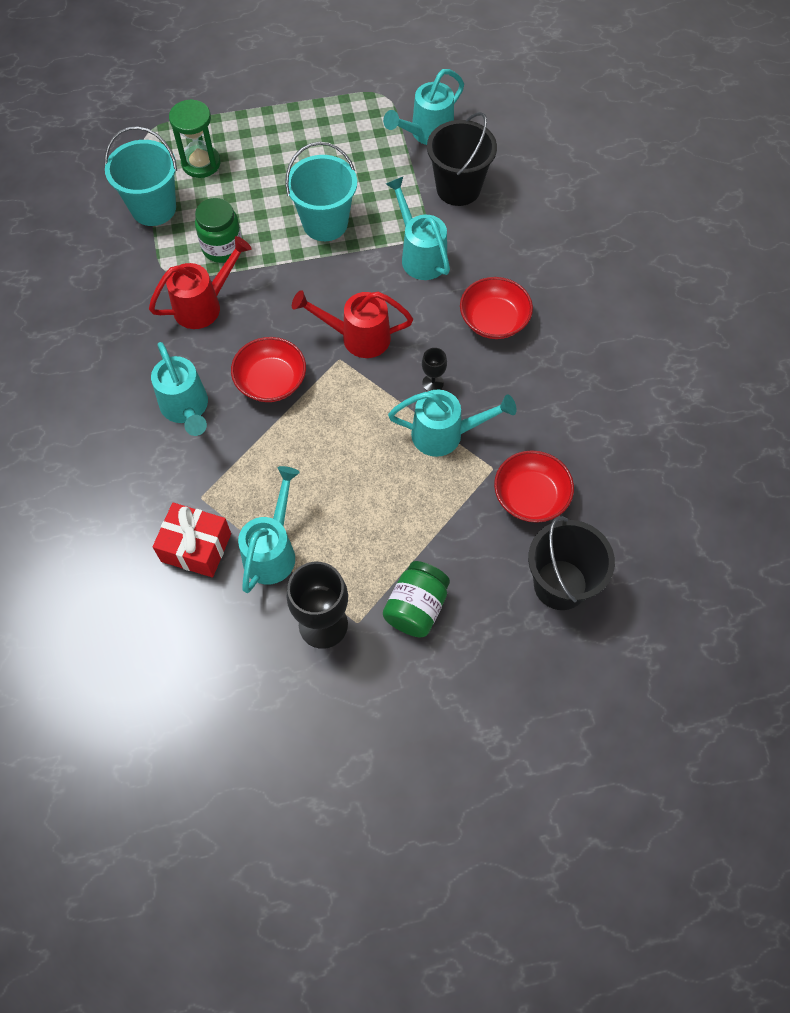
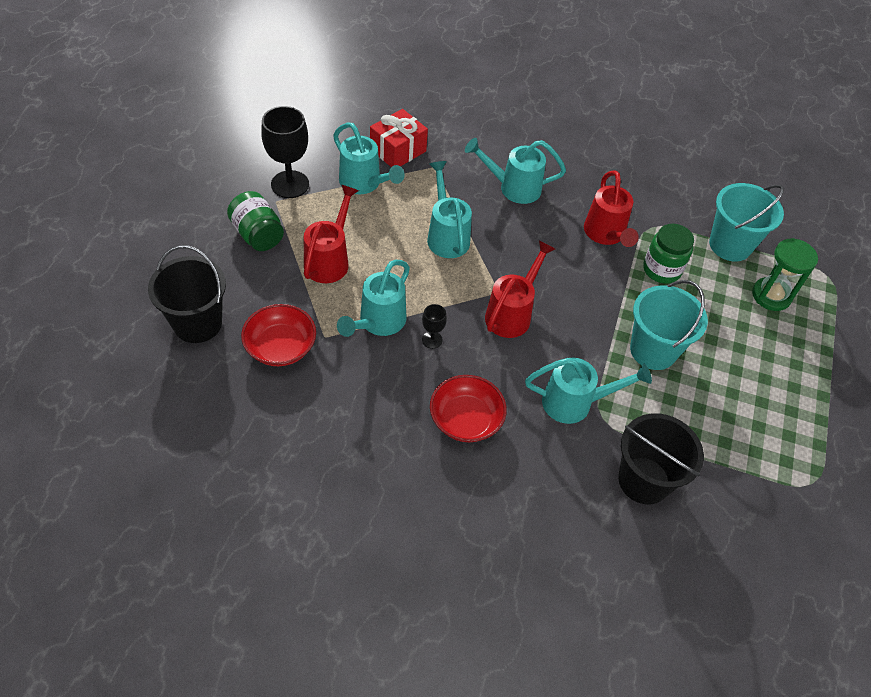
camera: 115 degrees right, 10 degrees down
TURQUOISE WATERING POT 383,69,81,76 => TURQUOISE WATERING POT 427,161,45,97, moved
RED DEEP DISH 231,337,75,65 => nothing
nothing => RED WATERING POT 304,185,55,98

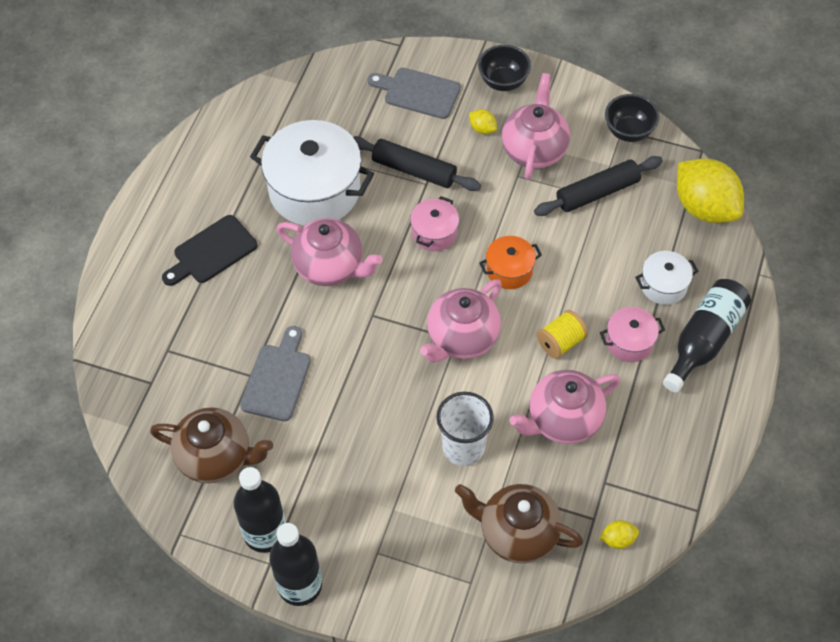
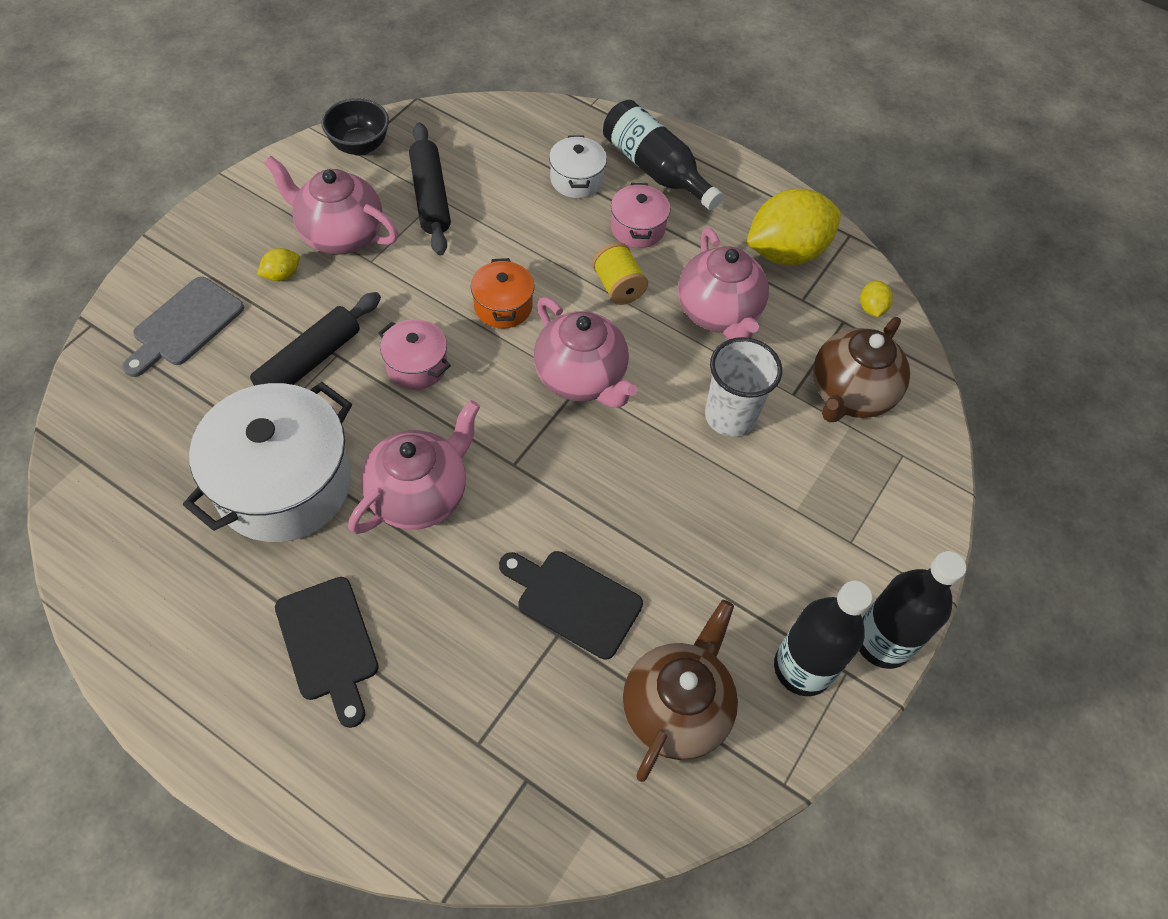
camera: 80 degrees left, 0 degrees up
EBONY DEEP DISH 478,45,53,46 => nothing
BRIGHT YELLOW LEMON 677,159,67,64 => BRIGHT YELLOW LEMON 746,189,95,76, moved
GRAY BREAD BOARD 240,326,71,95 => EBONY BREAD BOARD 499,551,144,109

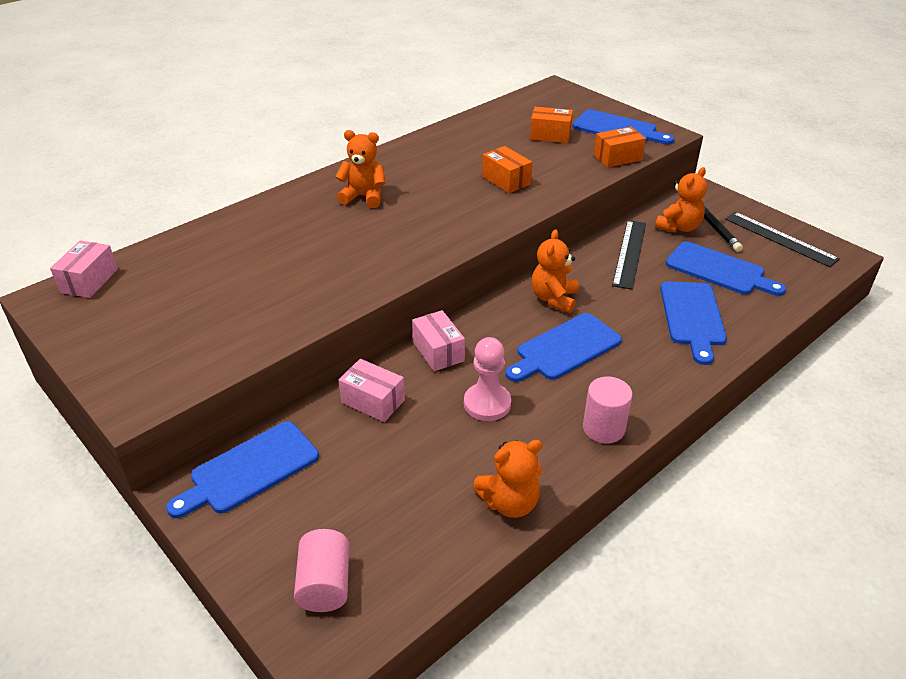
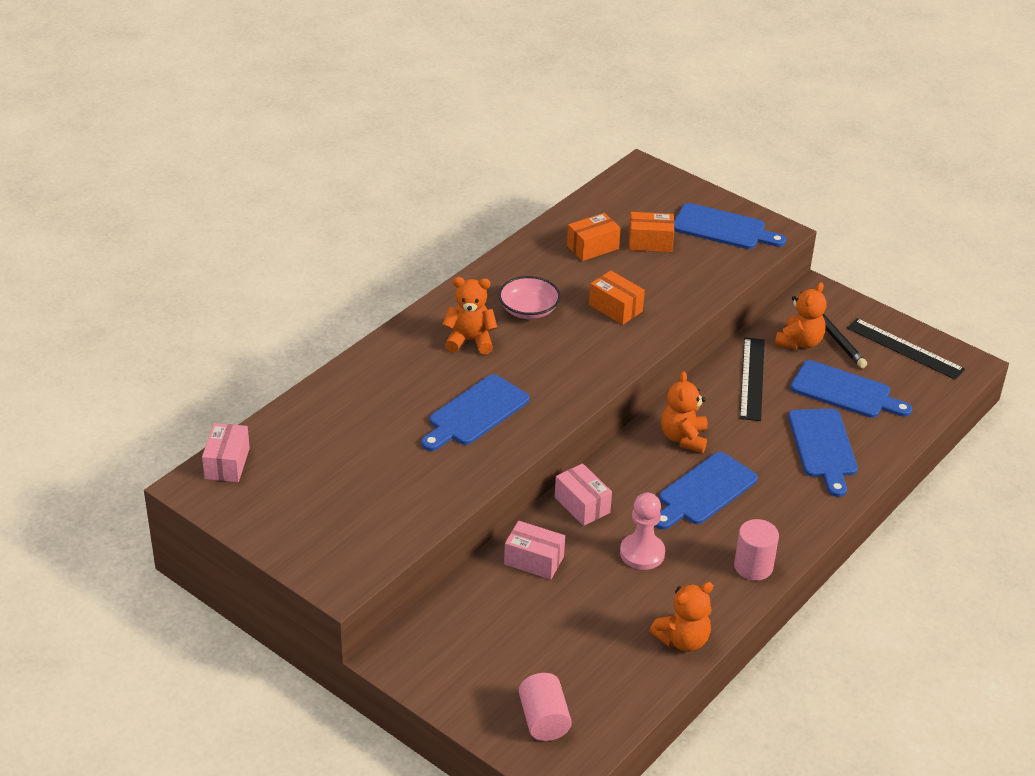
camera: 10 degrees left, 0 degrees up
BRIGHT ORANGE BOX 594,127,52,41 => BRIGHT ORANGE BOX 567,213,54,48, moved
COBALT BREAD BOARD 166,421,153,97 => COBALT BREAD BOARD 421,374,109,77, moved
nothing => PINK DEEP DISH 499,276,61,43

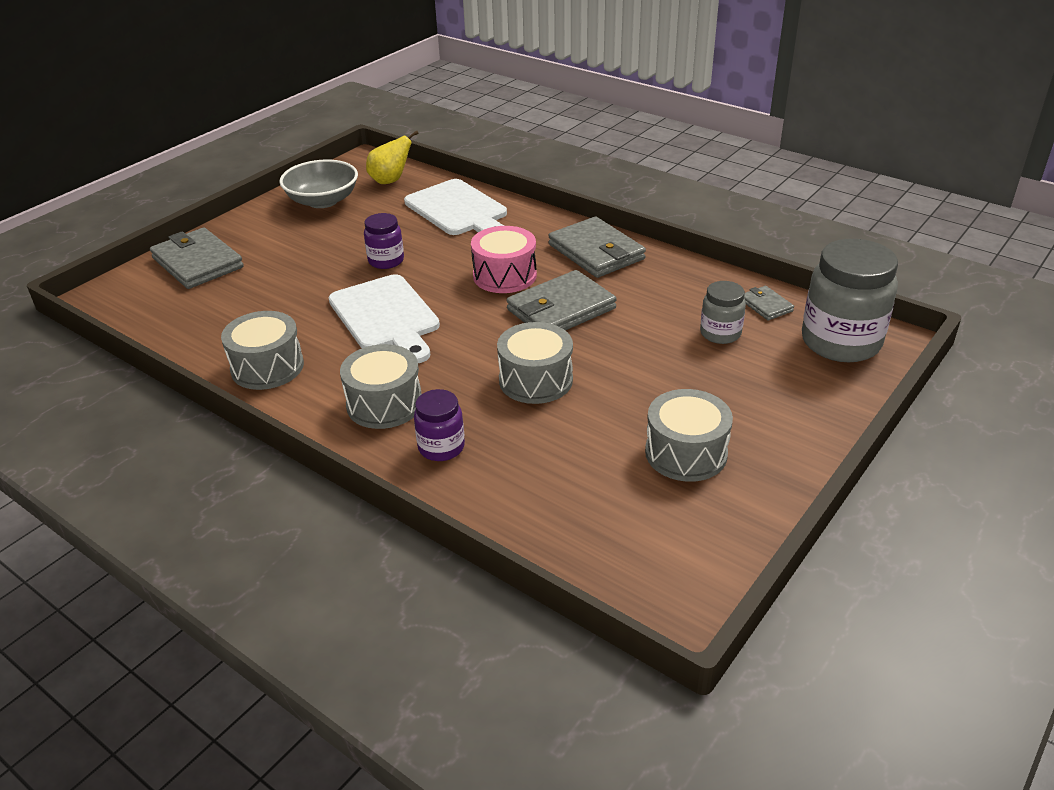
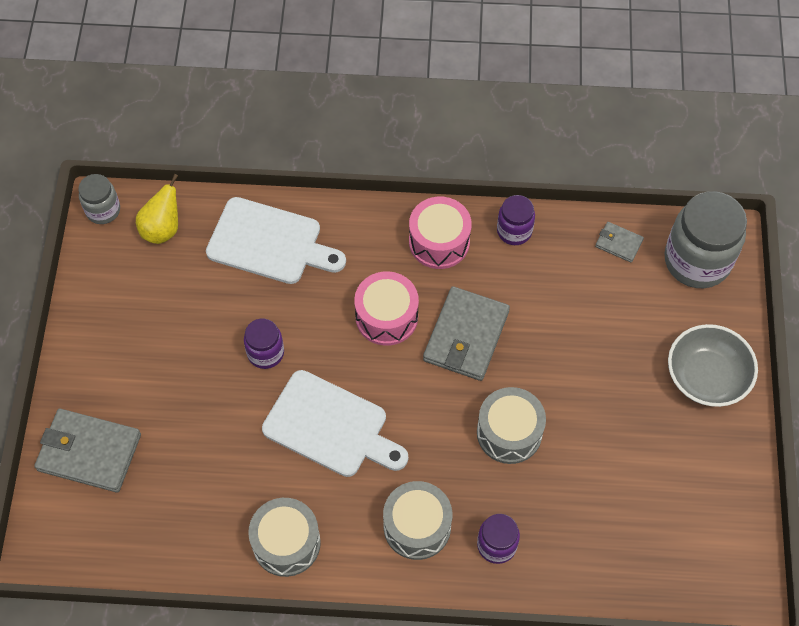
camera: 35 degrees left, 25 degrees up
GRAY DEEP DISH 279,160,79,48 => GRAY DEEP DISH 668,324,90,83, moved
GRAY WALLET 548,217,98,61 => PINK SNARE DRUM 409,197,63,72
GRAY PRESERVE JAR 700,281,46,63 => GRAY PRESERVE JAR 78,174,42,50, moved
GRAY SNARE DRUM 645,389,88,93 => nothing
nothing => VIOLET PRESERVE JAR 497,195,38,50

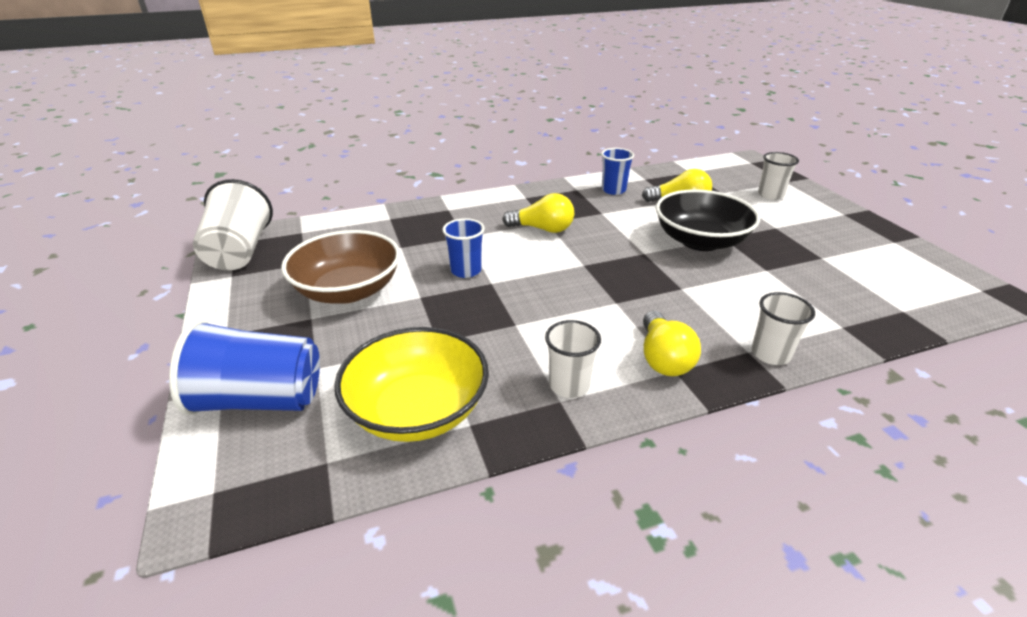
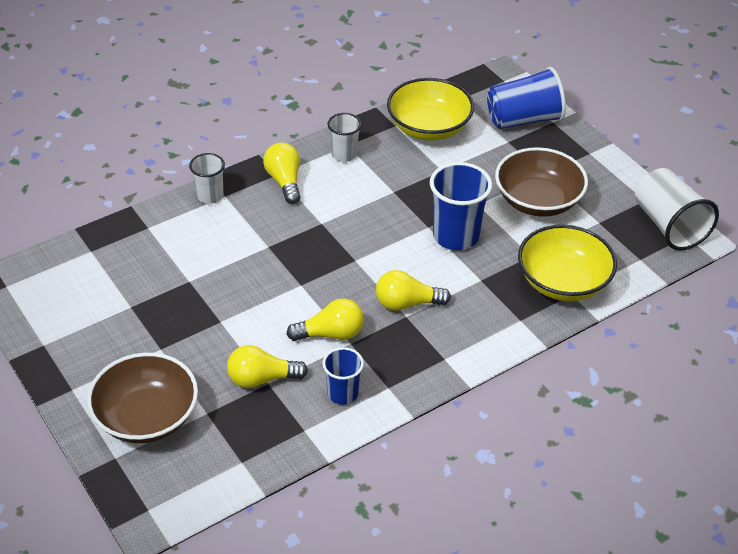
camera: 165 degrees right, 10 degrees up
SNOW-WHITE CUP 758,152,41,48 => RUSSET DEEP DISH 87,353,111,90
EBONY DEEP DISH 656,189,104,62 => nothing
COBALT CUP 443,218,42,60 => COBALT CUP 430,162,62,88, x1.69
nothing => BRIGHT YELLOW DEEP DISH 518,225,99,76
nothing => BRIGHT YELLOW BULB 286,298,78,43

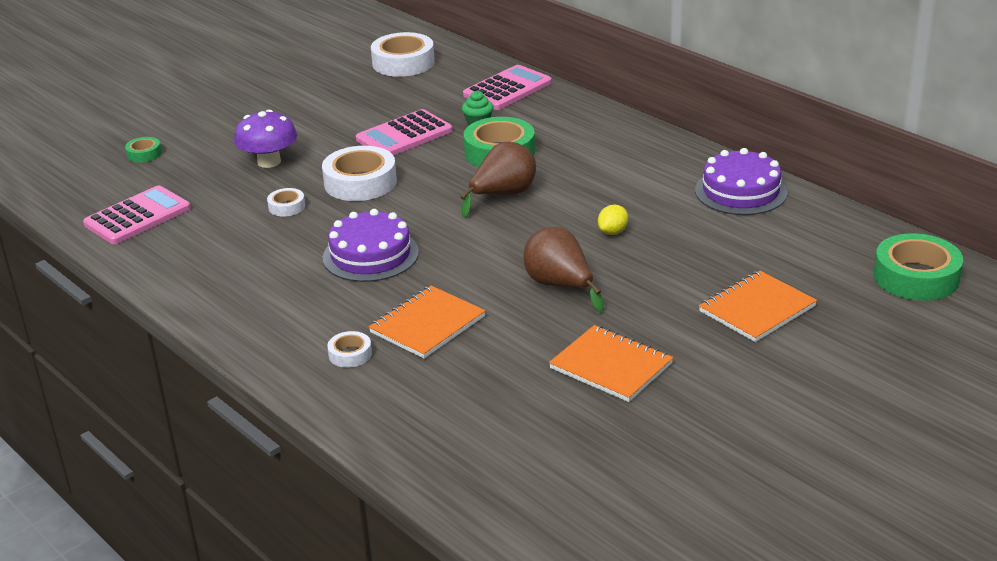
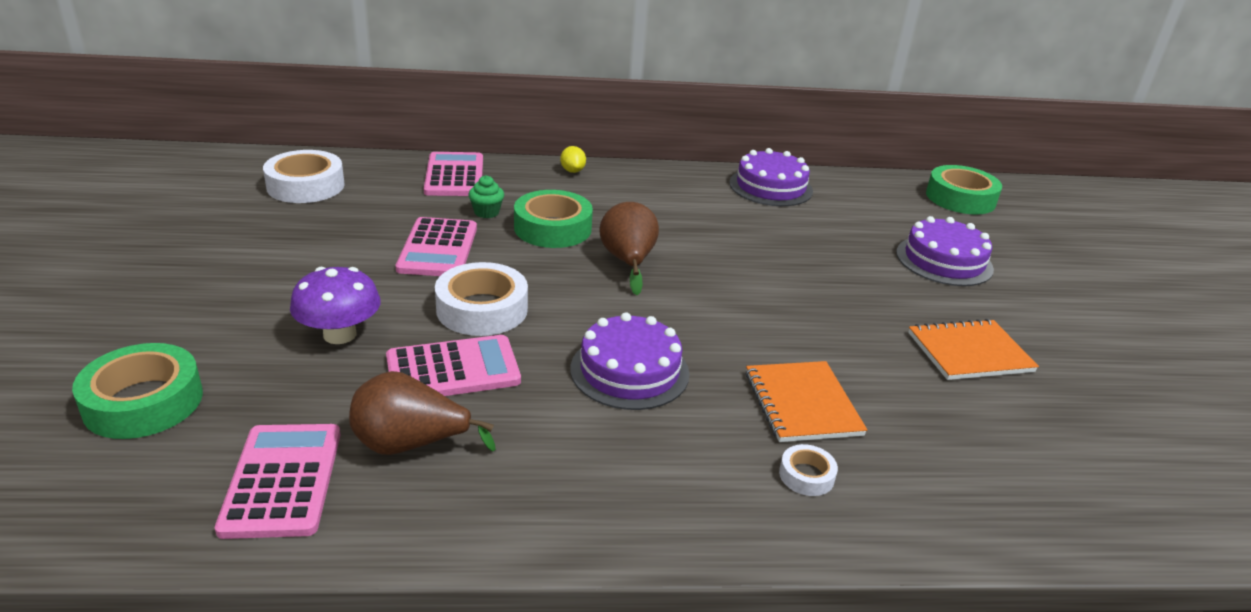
camera: 55 degrees left, 0 degrees up
LEAF-GREEN ROLL OF TAPE 125,137,37,25 => LEAF-GREEN ROLL OF TAPE 72,343,131,96, x2.03
SNOW-WHITE ROLL OF TAPE 267,188,38,28 => PINK POCKET CALCULATOR 386,335,135,61
BRIGHT YELLOW LEMON 598,205,30,30 => BRIGHT YELLOW LEMON 560,146,26,27, moved
RUSSET PEAR 523,227,81,86 => RUSSET PEAR 349,371,147,84, moved
BRIGHT ORANGE NOTEBOOK 699,271,118,71 => VIOLET LAYER CAKE 896,216,98,70

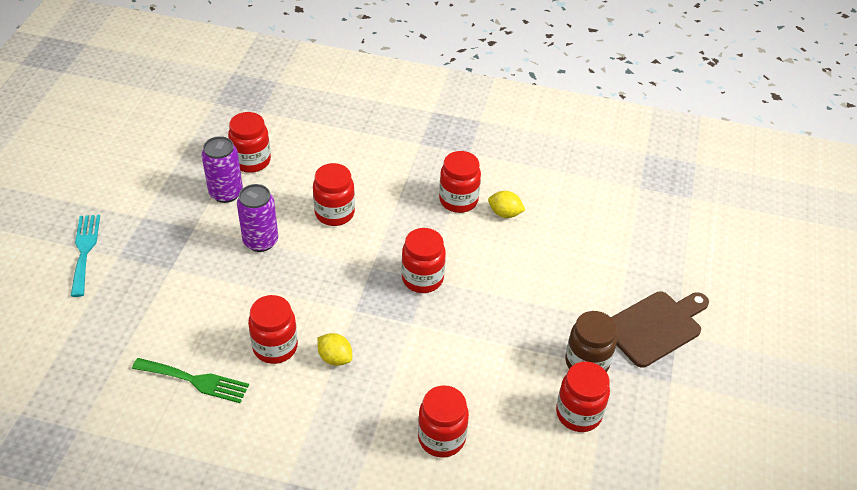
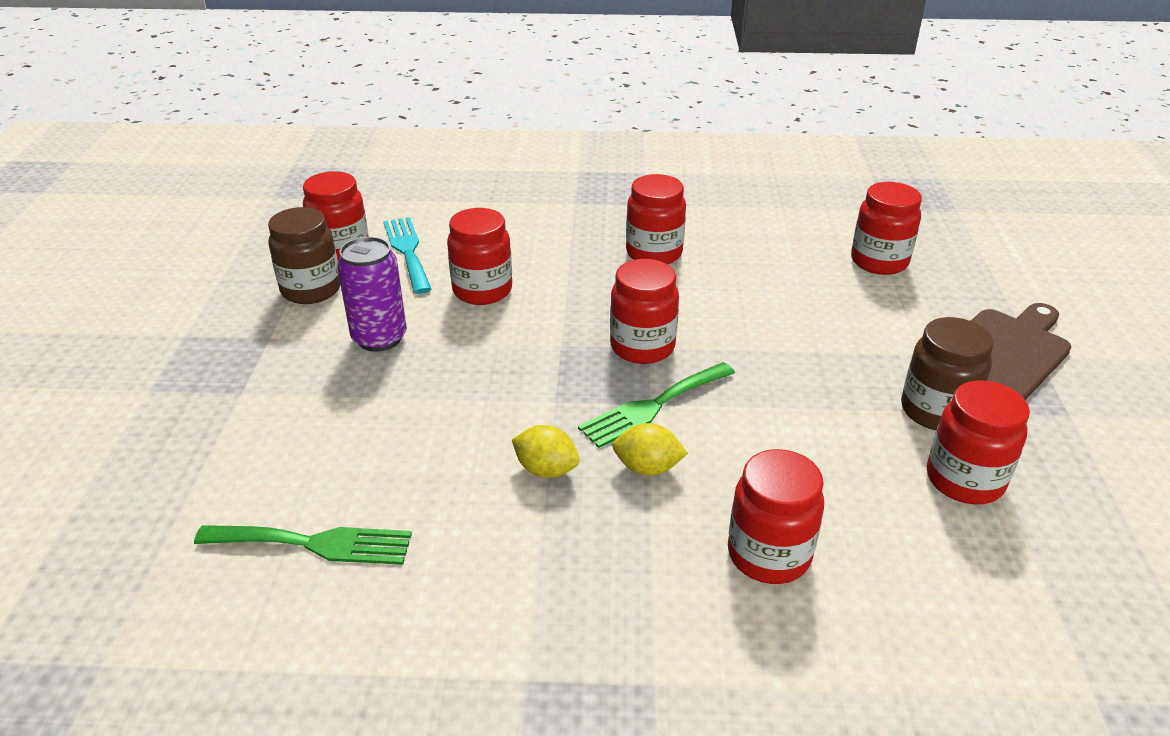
camera: 10 degrees left, 10 degrees down
VIOLET TIN 202,136,41,67 => RUSSET PRESERVE JAR 268,207,72,97
BRIGHT YELLOW LEMON 488,191,37,27 => BRIGHT YELLOW LEMON 612,423,76,52, moved
TURQUOISE TABLE FORK 71,215,29,82 => TURQUOISE TABLE FORK 384,217,48,77, moved
RED PRESERVE JAR 248,295,50,69 => RED PRESERVE JAR 851,182,71,93, moved
nothing => LEAF-GREEN TABLE FORK 578,362,157,86

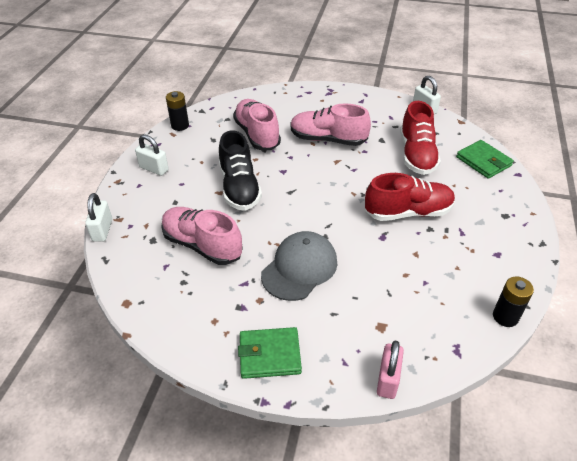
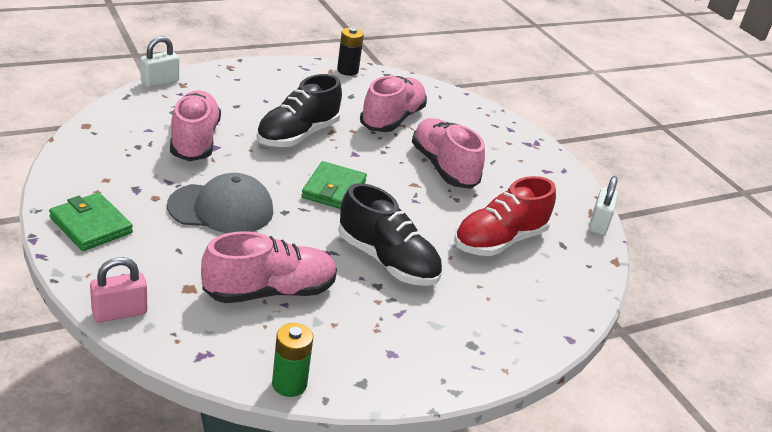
camera: 45 degrees right, 10 degrees down
SNOW-WHITE PADLOCK 135,134,34,42 => nothing
LEAF-GREEN WALLET 456,140,58,39 => LEAF-GREEN WALLET 301,161,66,48, moved
RED LACE-UP SHOE 365,173,90,48 => EBONY LACE-UP SHOE 338,183,104,103
EBONY AA BATTERY 493,276,41,51 => LEAF-GREEN AA BATTERY 272,323,41,74
nothing => PINK LACE-UP SHOE 201,231,136,72

